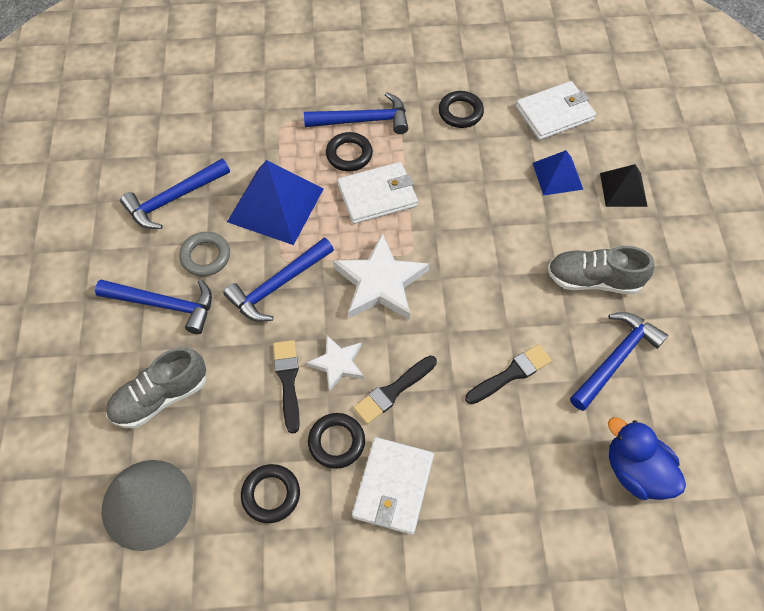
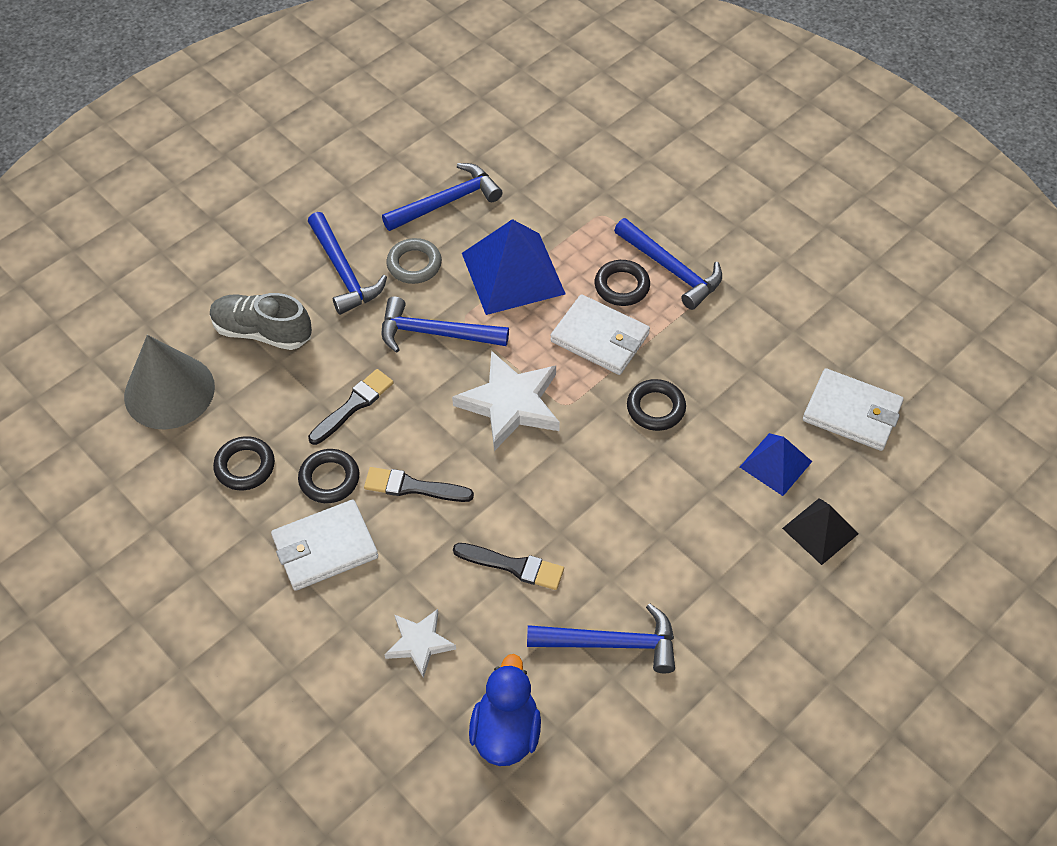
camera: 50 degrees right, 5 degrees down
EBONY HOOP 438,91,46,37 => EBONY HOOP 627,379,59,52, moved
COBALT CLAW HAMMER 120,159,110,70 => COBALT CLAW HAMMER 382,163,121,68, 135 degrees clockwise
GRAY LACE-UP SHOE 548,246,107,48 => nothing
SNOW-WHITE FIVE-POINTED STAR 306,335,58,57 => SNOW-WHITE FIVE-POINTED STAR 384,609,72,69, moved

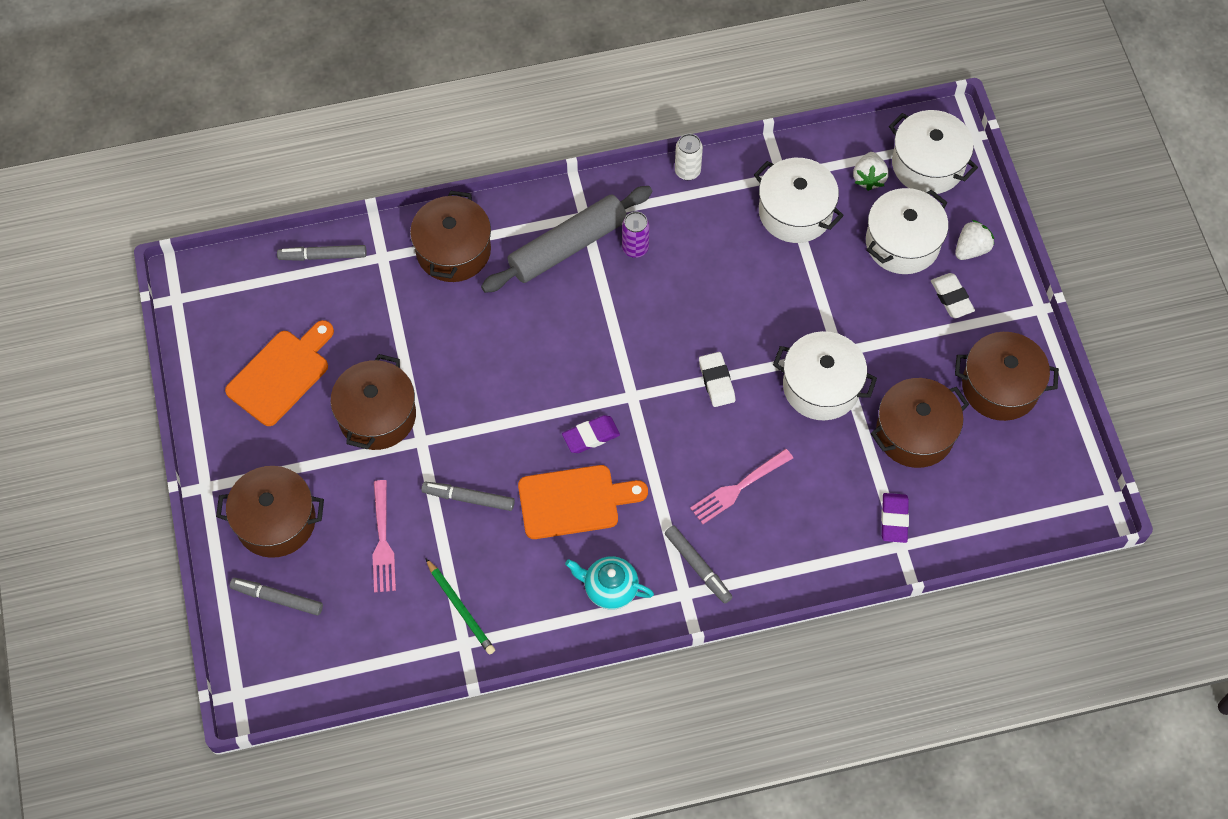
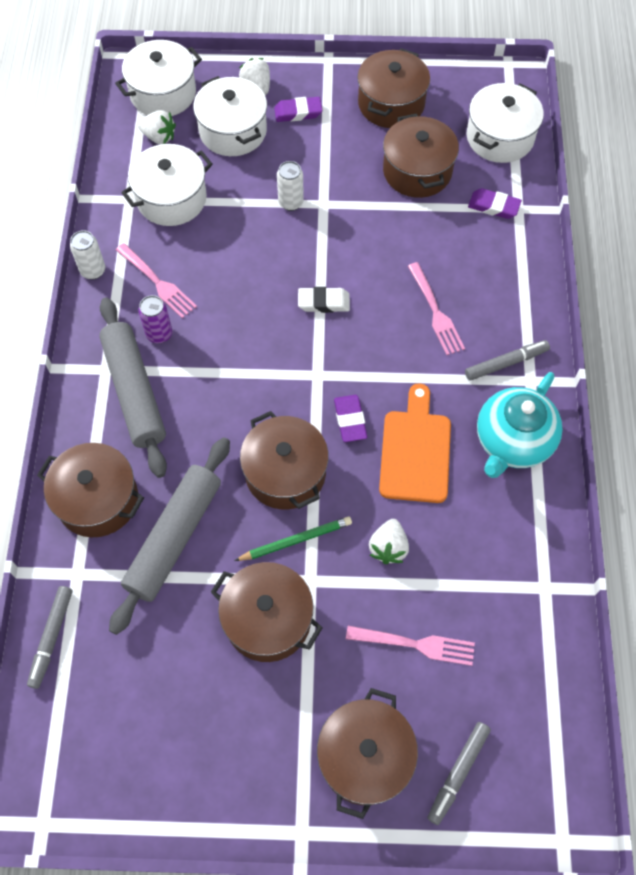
camera: 75 degrees left, 0 degrees up
SNOW-WHITE ERASER 931,273,44,45 => VIOLET ERASER 274,97,48,25
BRIGHT ORANGE BREAD BOARD 225,320,109,106 => nothing
SNOW-WHITE COOKING POT 773,331,104,89 => SNOW-WHITE COOKING POT 467,83,77,80, moved
GRAY MARKER PEN 421,481,94,30 => SNOW-WHITE TOY STRAWBERRY 369,519,40,45
TURQUOISE TEA POT 565,556,89,54 => TURQUOISE TEA POT 477,372,86,106, x1.56
LEAF-GREEN WOODEN PENCIL 426,559,69,96 => LEAF-GREEN WOODEN PENCIL 234,516,118,45, moved
nothing => SNOW-WHITE TIN 277,161,27,50
nothing => PINK TABLE FORK 116,243,81,75
nothing => RUSSET COOKING POT 240,411,89,98
nothing => GRAY ROLLING PIN 109,437,121,198

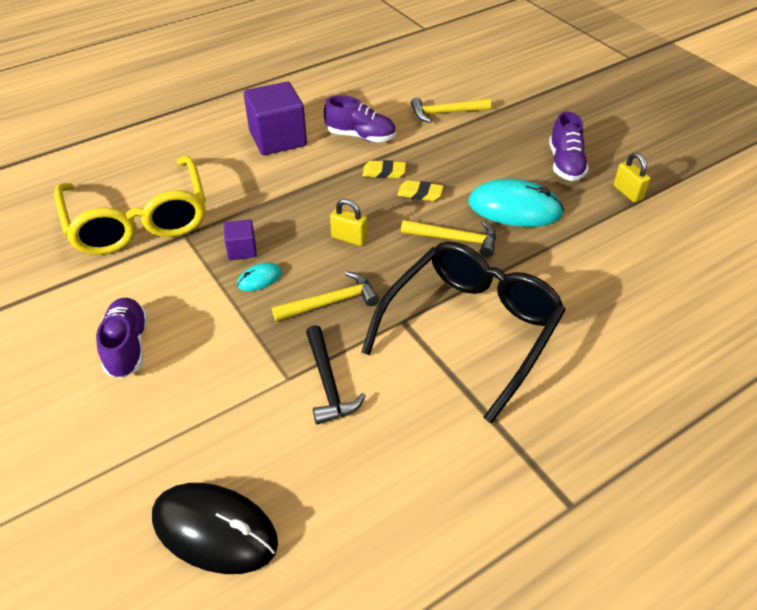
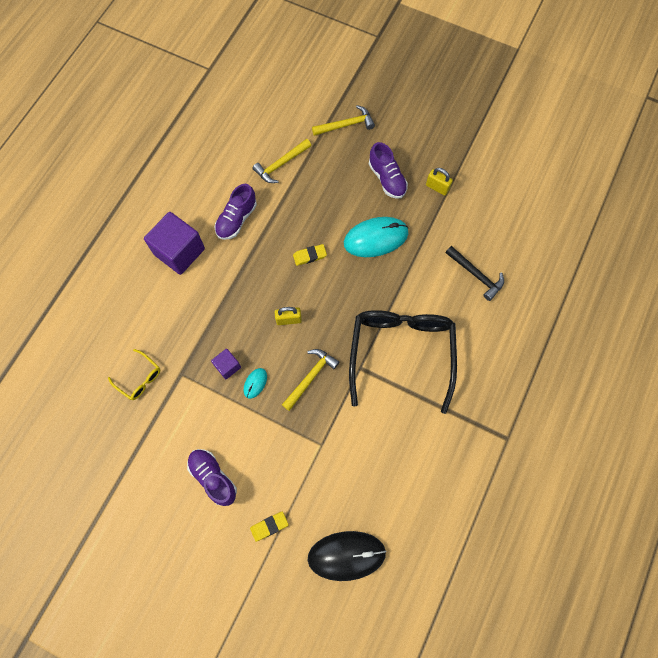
camera: 30 degrees left, 25 degrees up
VIOLET LACE-UP SHOE 324,95,72,47 => VIOLET LACE-UP SHOE 215,184,42,56, 135 degrees clockwise
BRIGHT YELLOW SPECTACLES 54,156,152,99 => BRIGHT YELLOW SPECTACLES 108,349,52,51, x0.42
BRIGHT YELLOW ERASER 362,160,44,18 => BRIGHT YELLOW ERASER 250,512,39,30, moved
BRIGHT YELLOW CLAW HAMMER 401,220,95,37 => BRIGHT YELLOW CLAW HAMMER 312,105,63,31, moved
EBONY CLAW HAMMER 306,325,60,100 => EBONY CLAW HAMMER 445,246,59,55, moved

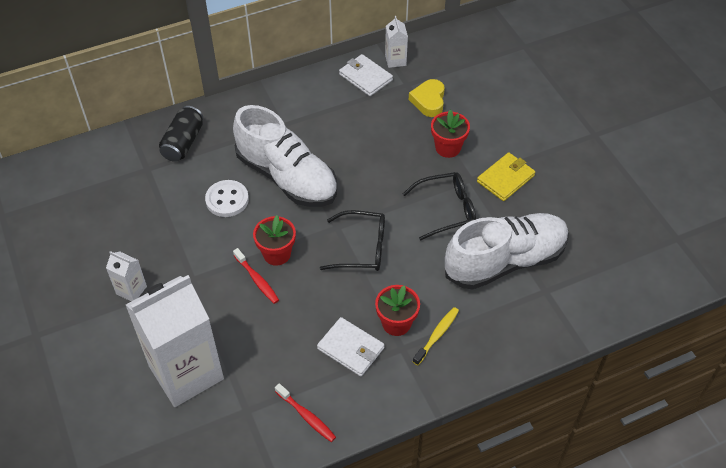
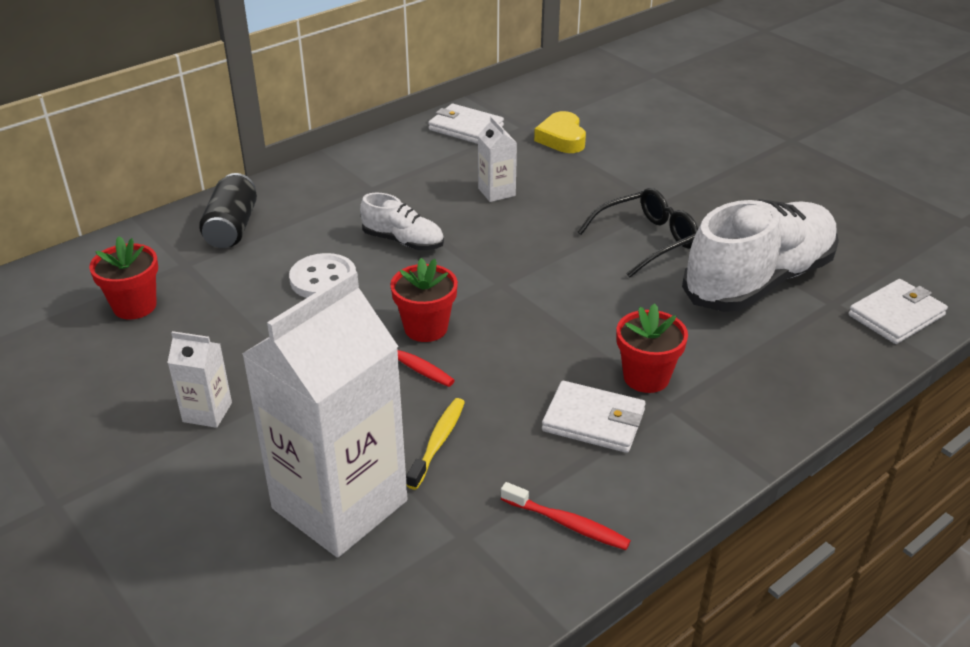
camera: 15 degrees left, 15 degrees down
SNOW-WHITE MILK CARTON 385,16,23,52 => SNOW-WHITE MILK CARTON 478,116,39,86, moved
SNOW-WHITE LACE-UP SHOE 233,105,104,102 => SNOW-WHITE LACE-UP SHOE 360,193,84,57, x0.48
RED POTTED PLANT 431,109,39,49 => RED POTTED PLANT 89,236,69,84, moved
BRIGHT YELLOW WALLET 477,152,58,49 => nothing
EBONY SPECTACLES 320,210,65,61 => nothing
BRIGHT YELLOW TOOTH BRUSH 413,307,46,58 => BRIGHT YELLOW TOOTH BRUSH 406,398,59,92, moved
nothing => SNOW-WHITE WALLET 848,279,100,65

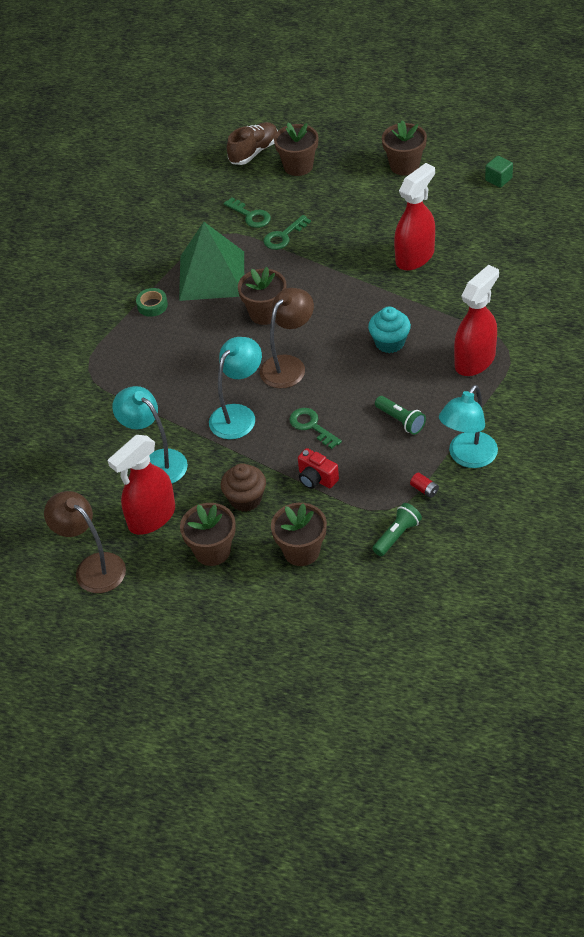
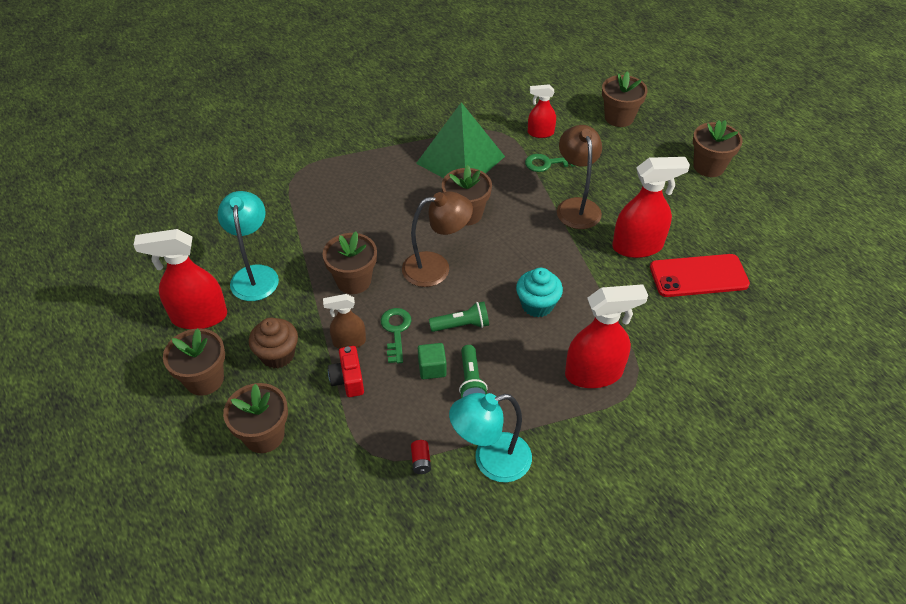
camera: 35 degrees right, 0 degrees up
RUSSET LACE-UP SHOE 227,122,51,43 => nothing
LEAF-GREEN CUBE 485,156,28,32 => LEAF-GREEN CUBE 418,343,29,36, moved
LEAF-GREEN DOOR KEY 224,197,47,31 => RED SPRAYER 528,84,28,54
LEAF-GREEN ROLL OF TAPE 136,288,32,29 => nothing
TURQUOISE READING LAMP 209,337,53,102 => RUSSET POTTED PLANT 323,232,54,62
RUSSET READING LAMP 44,491,82,102 => RUSSET READING LAMP 557,125,45,104, moved
LEAF-GREEN FLASHLIGHT 372,503,50,53 => LEAF-GREEN FLASHLIGHT 429,301,60,31, moved
nothing => RED MOBILE PHONE 650,254,100,43
nothing => RUSSET SPRAYER 323,294,43,55

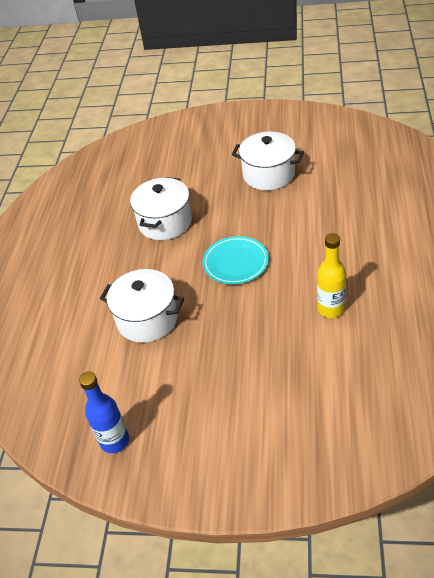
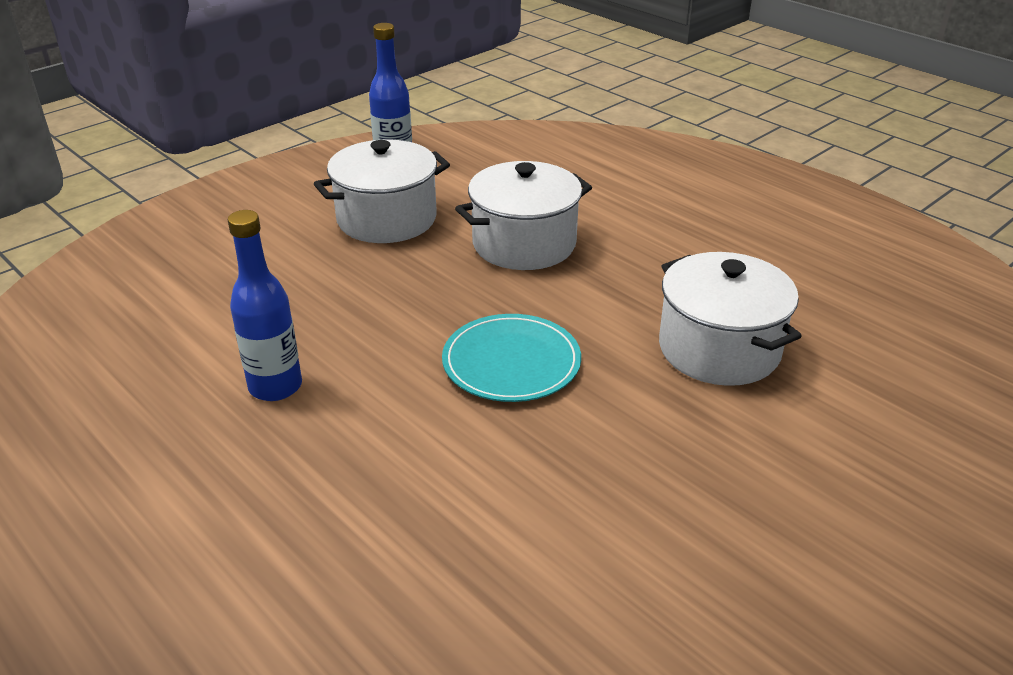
camera: 125 degrees right, 10 degrees down
SNOW-WHITE COOKING POT 232,132,72,58 => SNOW-WHITE COOKING POT 314,140,136,103, moved
BRIGHT YELLOW DRINK BOTTLE 317,233,29,85 => COBALT DRINK BOTTLE 228,210,74,191

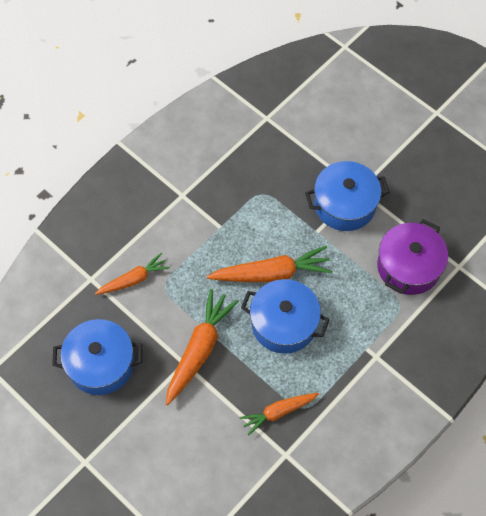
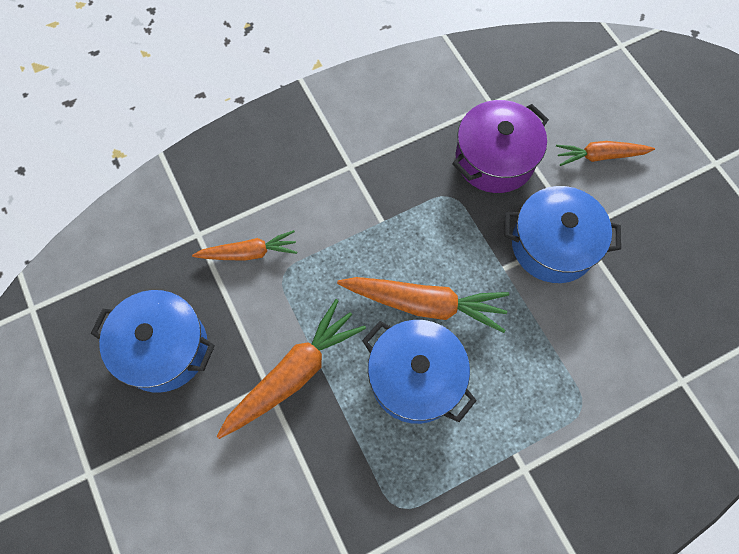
camera: 20 degrees right, 5 degrees up
VIOLET COOKING POT 377,219,71,76 => VIOLET COOKING POT 452,100,97,93, moved
BRIGHT ORANGE CARROT 239,393,80,43 => BRIGHT ORANGE CARROT 556,141,99,25, moved

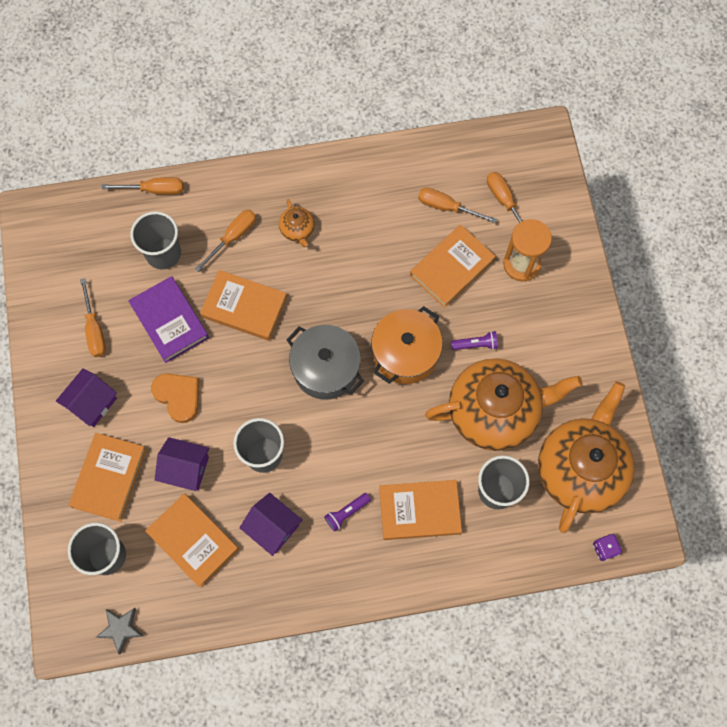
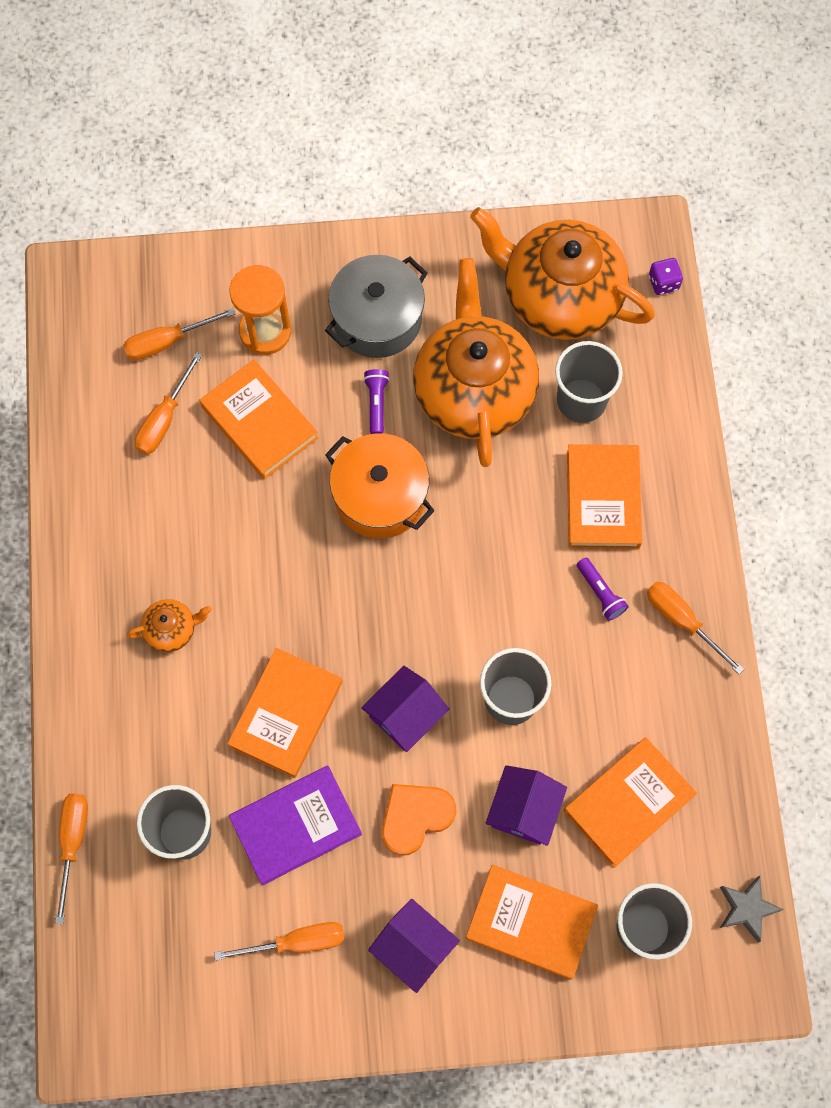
camera: 85 degrees left, 0 degrees up
BRIGHT ORANGE FLAT SCREWDRIVER 195,210,61,62 => BRIGHT ORANGE FLAT SCREWDRIVER 647,581,97,93, moved
GRAY COOKING POT 286,325,78,75 => GRAY COOKING POT 325,255,103,103, moved
VIOLET HOUSE 239,493,64,63 => VIOLET HOUSE 361,666,88,86, moved

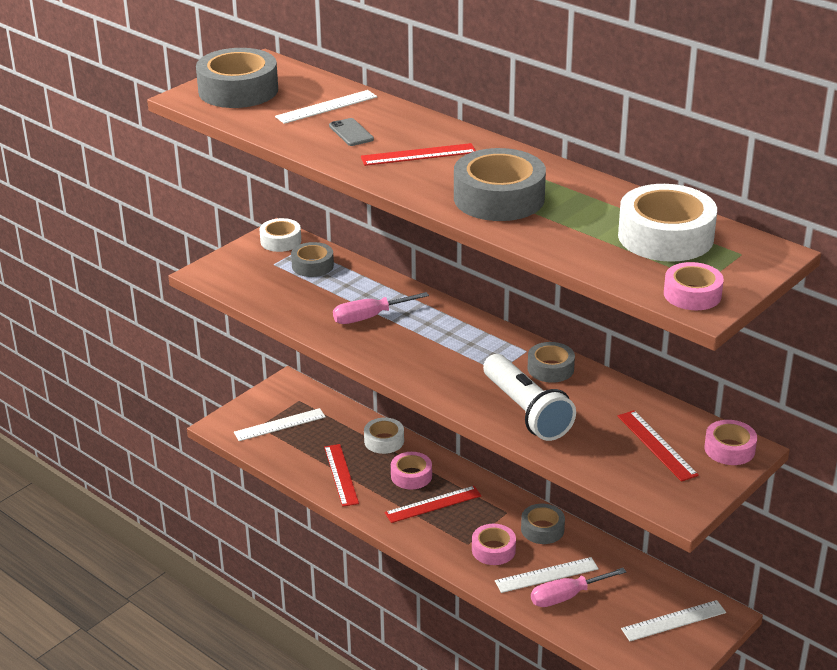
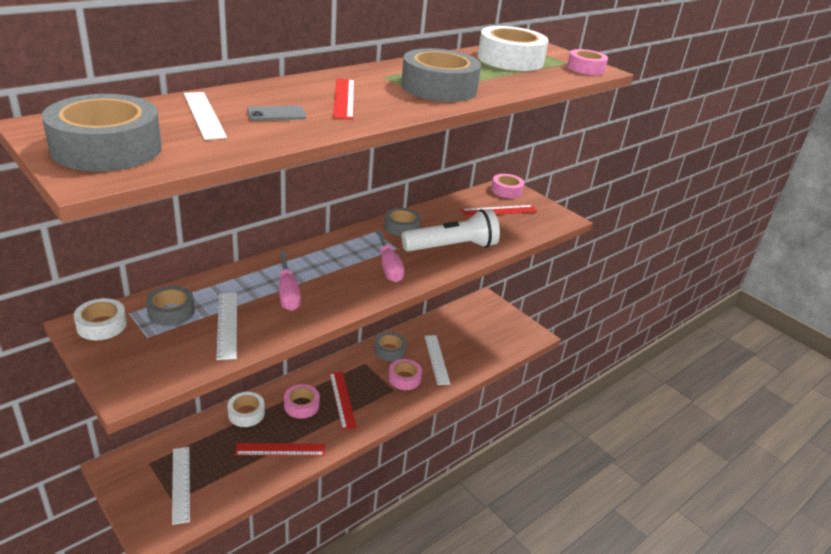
camera: 85 degrees left, 0 degrees up
PINK FLAT SCREWDRIVER 531,568,95,39 => PINK FLAT SCREWDRIVER 376,230,28,52, moved
SNOW-WHITE MEASURING STICK 621,600,105,41 => SNOW-WHITE MEASURING STICK 216,293,21,67, moved

